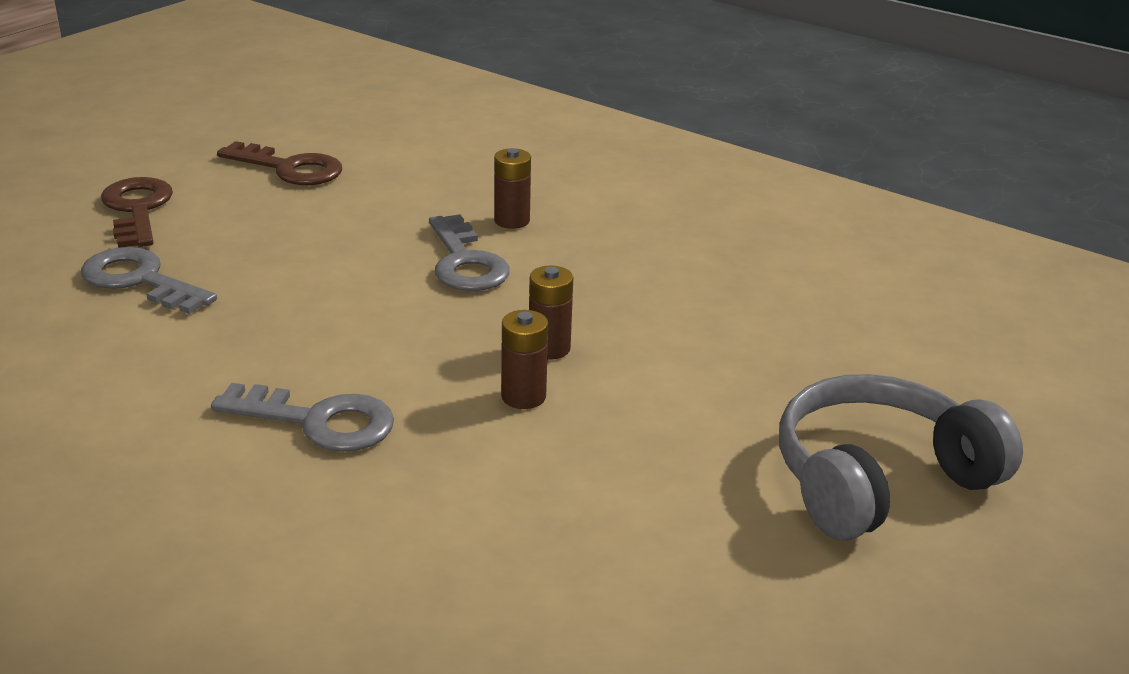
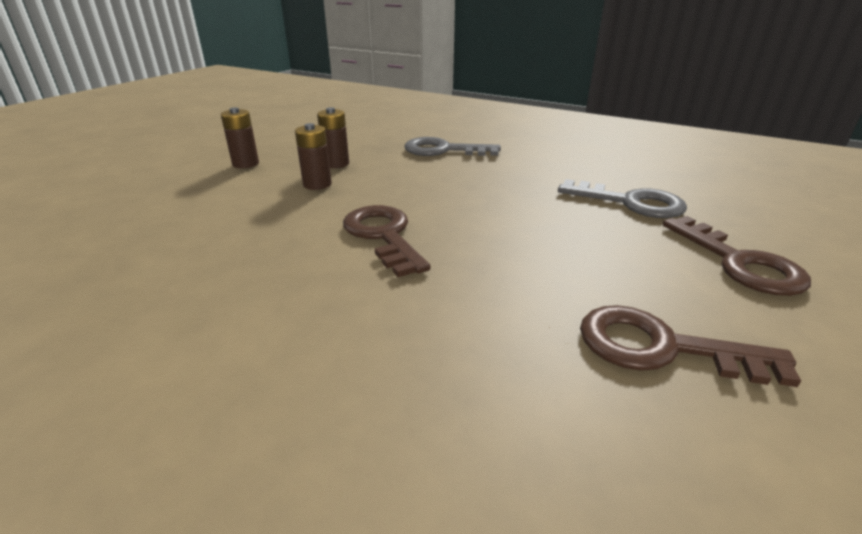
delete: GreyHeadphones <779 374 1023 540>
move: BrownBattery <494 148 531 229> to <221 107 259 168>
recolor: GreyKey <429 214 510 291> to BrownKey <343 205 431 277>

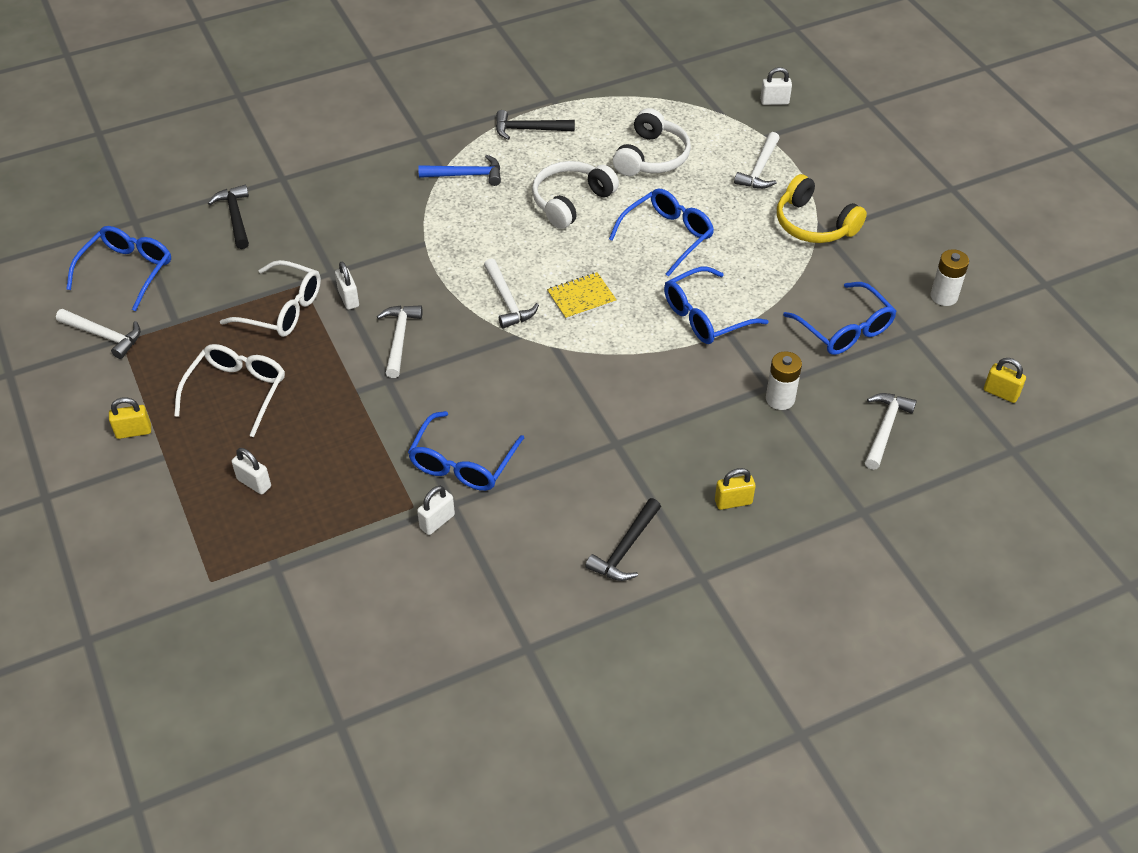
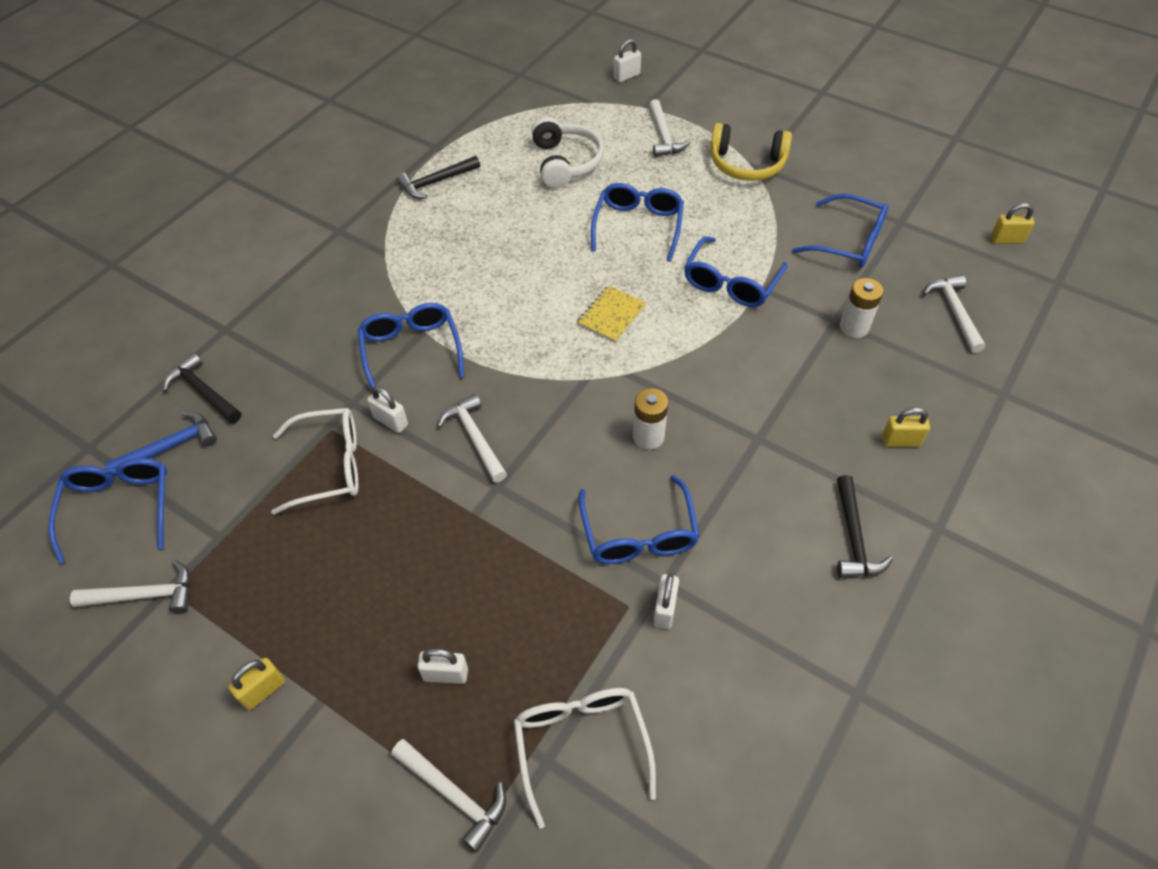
delete: PureWhiteHeadphones <532 161 619 229>
insert: RoyalBlueGlasses <358 303 464 389>
move: PureWhiteGlasses <174 344 285 437> to <514 688 656 829>; RoyalBlueHammer <418 155 501 186> to <105 411 217 477>; PureWhiteHammer <484 258 539 329> to <391 739 506 852>; PureWhiteBattery <930 249 969 306> to <633 388 668 450>
rotate: YellowSmallLock <715 468 756 510> = <882 407 930 447> 45 degrees clockwise

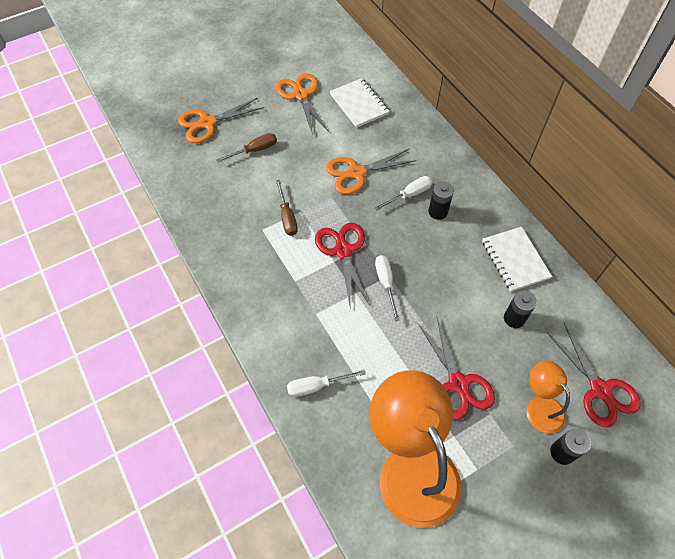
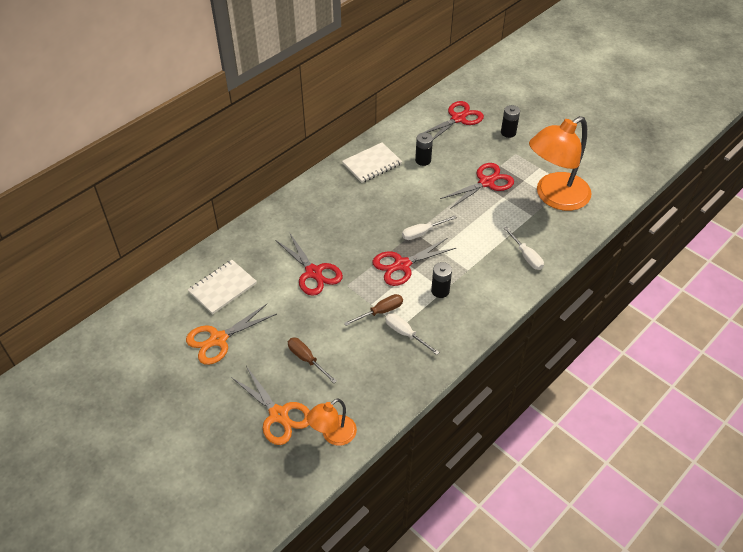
move: PureWhiteHandScrewdriver <375 176 433 210> to <385 313 439 355>; JetBlackBattery <429 182 454 220> to <431 262 452 298>; OrangeDeskLamp <527 361 570 434> to <307 398 357 446>
recolor: OrangePairOfScissors <326 149 417 194> to CrimsonPairOfScissors <275 232 343 296>

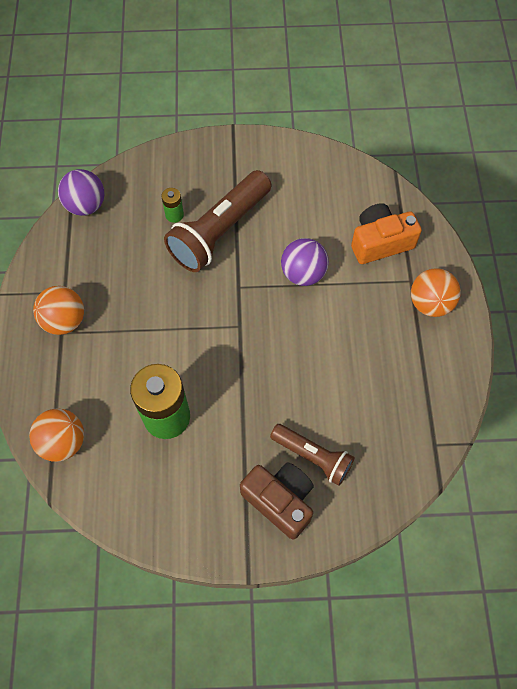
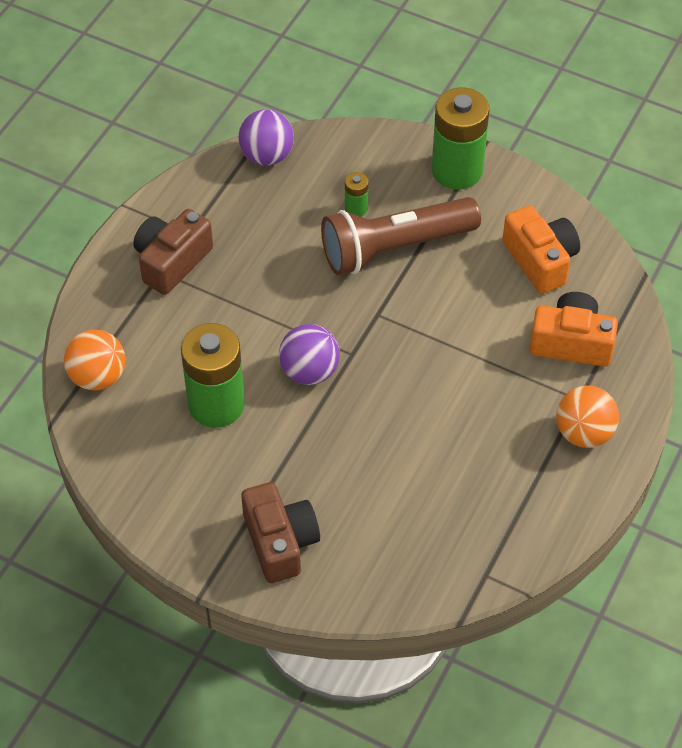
delete: BrownFlashlight <270 424 355 486>
insert: EmeraldBattery <432 88 489 189>; OrangeCamera <502 206 580 294>
move: PurpleBall <281 238 329 286> to <279 324 340 385>
replace: OrangeBall <33 286 84 335> to BrownCamera <133 209 213 295>

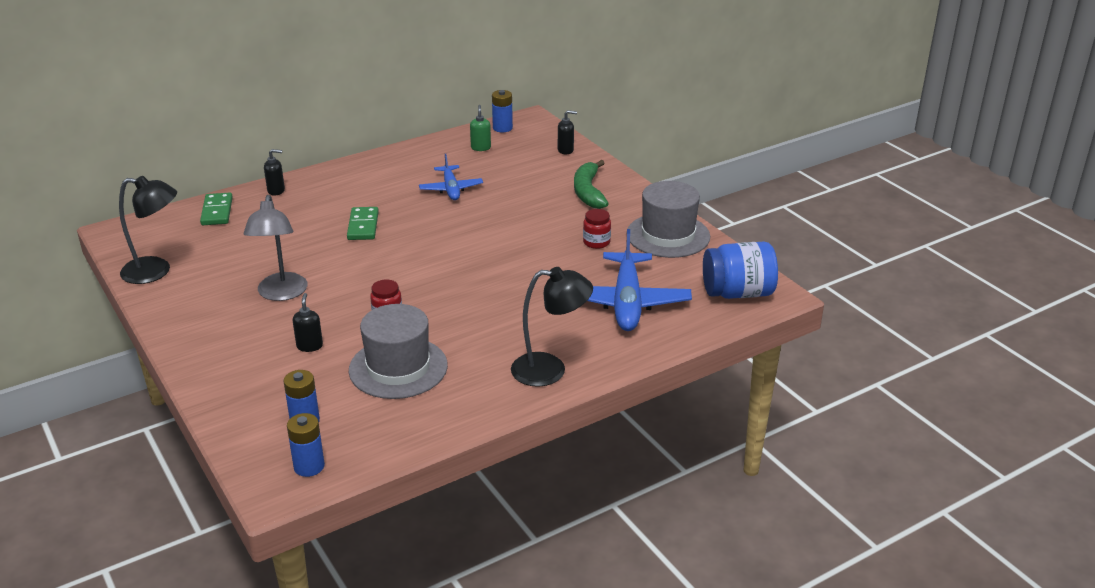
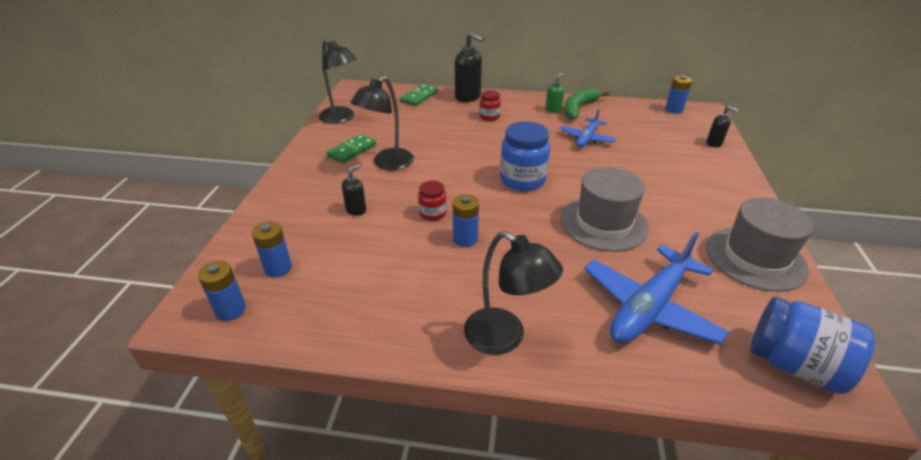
insert: RoyalBlueBattery <453 194 479 247>; RoyalBlueJamJar <500 121 550 191>
move: EmeraldDominoPiece <347 207 379 240> to <327 134 376 163>; GreyHat <349 304 448 399> to <561 167 649 252>; EmeraldPumpBottle <470 105 491 151> to <545 73 564 113>; EmeraldToyBanana <574 160 609 209> to <564 88 610 120>; CrimsonJamJar <583 209 611 249> to <479 90 501 121>
recolor: GreyDeskLamp <243 195 308 301> to JetBlackDeskLamp <350 76 414 170>
resize: JetBlackPumpBottle <264 149 285 196> = <455 32 484 102> x1.82

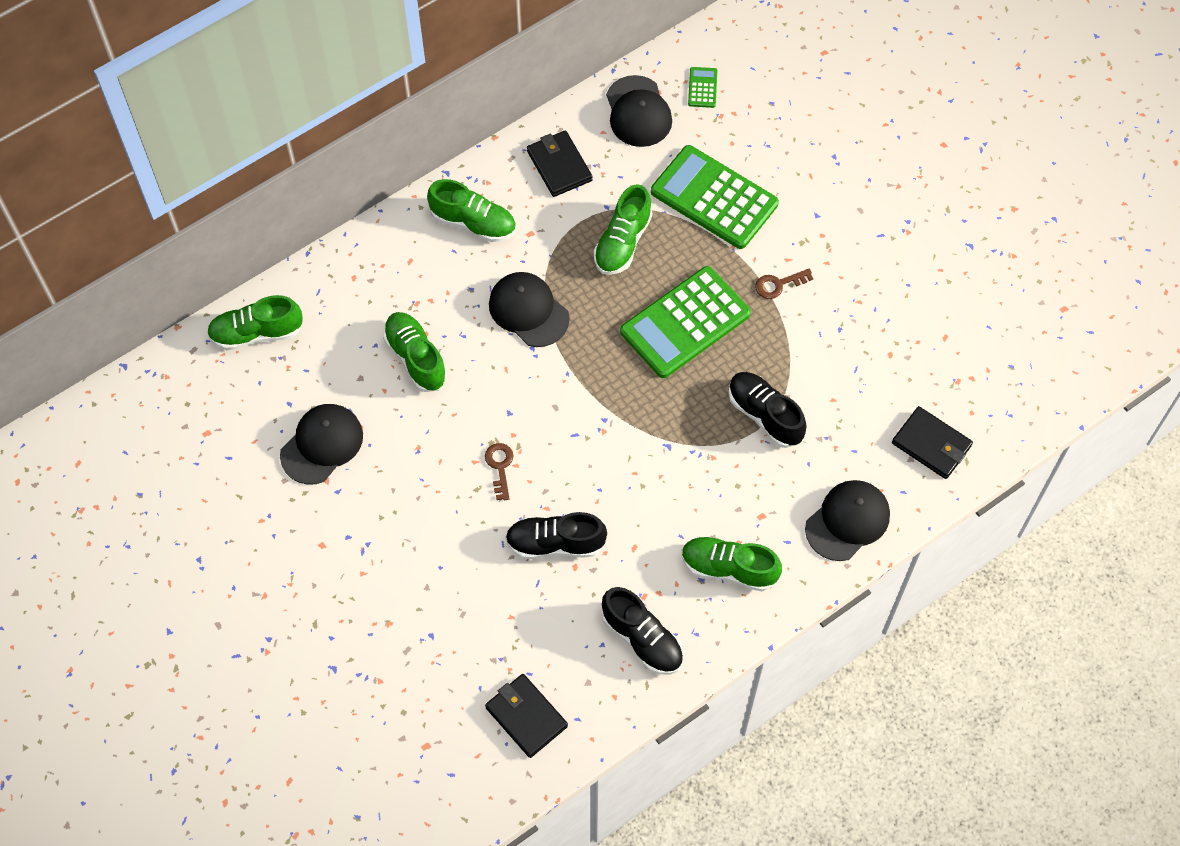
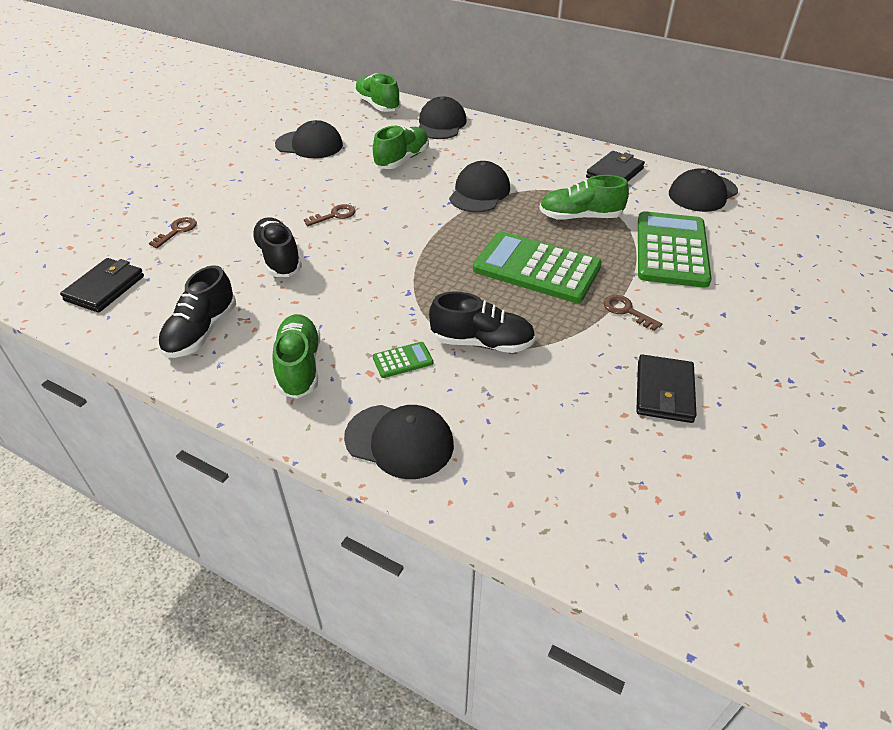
delete: EmeraldSneaker <427 179 516 242>
insert: BrownKey <149 217 197 248>; JetBlackBaseballCap <419 96 467 139>
move: EmeraldCalculator <688 67 717 108> to <373 342 433 378>; JetBlackWallet <892 406 973 479> to <636 354 697 423>
rotate: JetBlackSneaker <728 372 807 448> = <429 292 536 353> 75 degrees clockwise

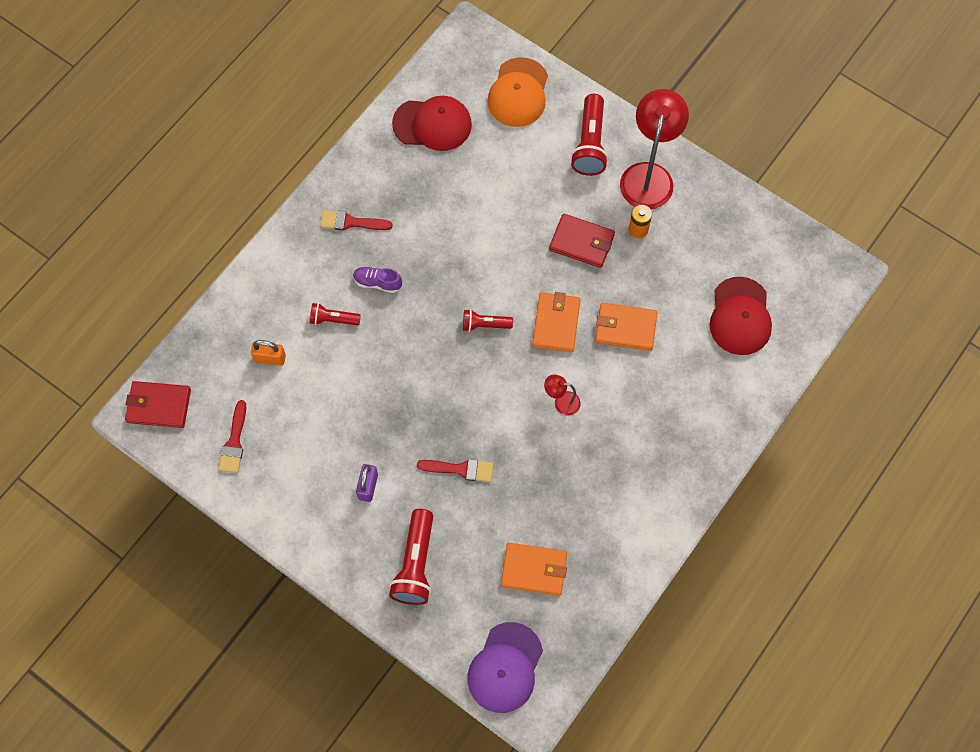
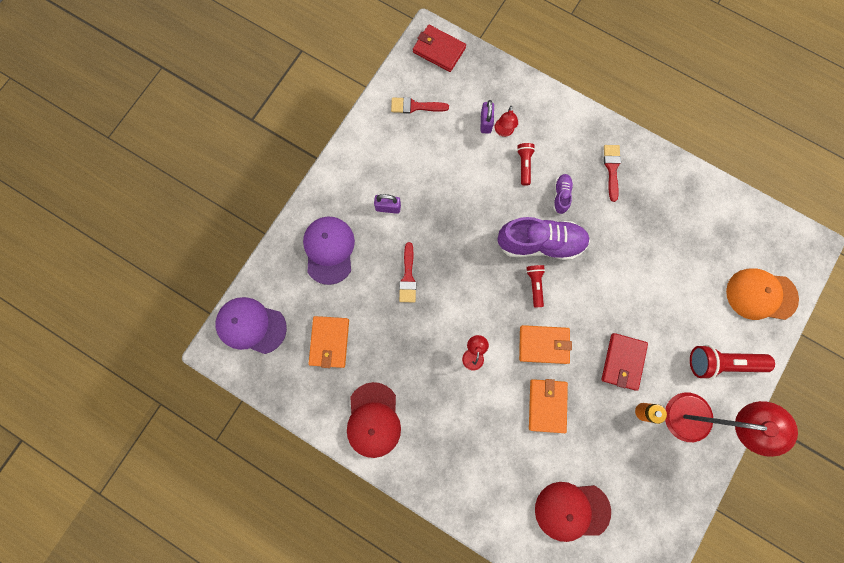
insert: CrimsonDeskLamp <495 106 518 137>; PurpleSneaker <497 217 590 260>
move: CrimsonBaseballCap <392 96 472 151> to <347 382 401 458>
replace: CrimsonFlashlight <389 509 433 605> to PurpleBaseballCap <303 216 355 285>
recolor: OrangeSmallLock <251 340 286 366> to PurpleSmallLock <480 100 494 134>
rotate: CrimsonWallet <125 381 191 428> = <413 25 466 72> 60 degrees counterclockwise

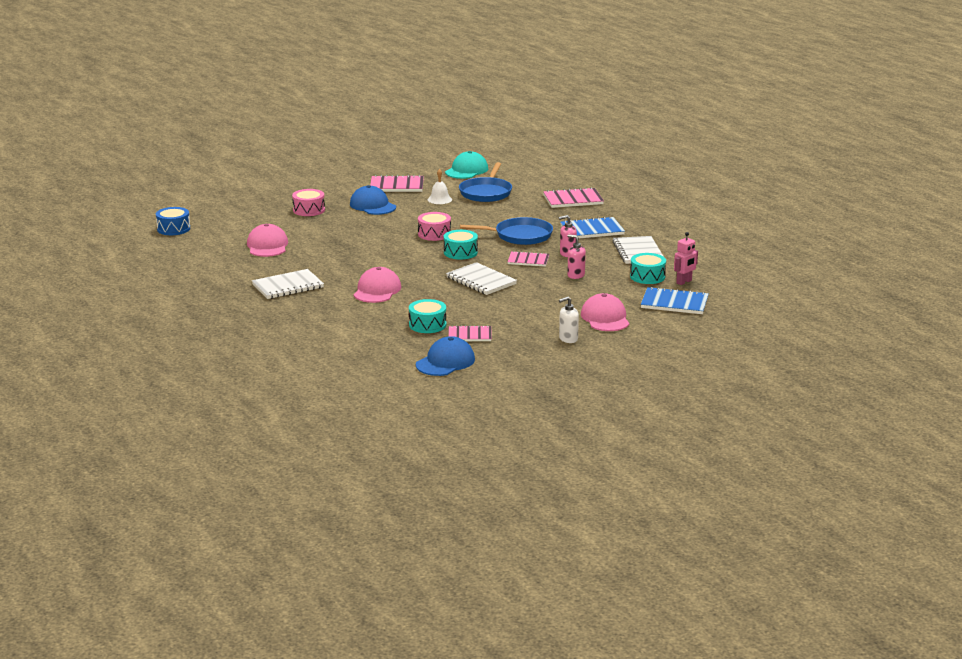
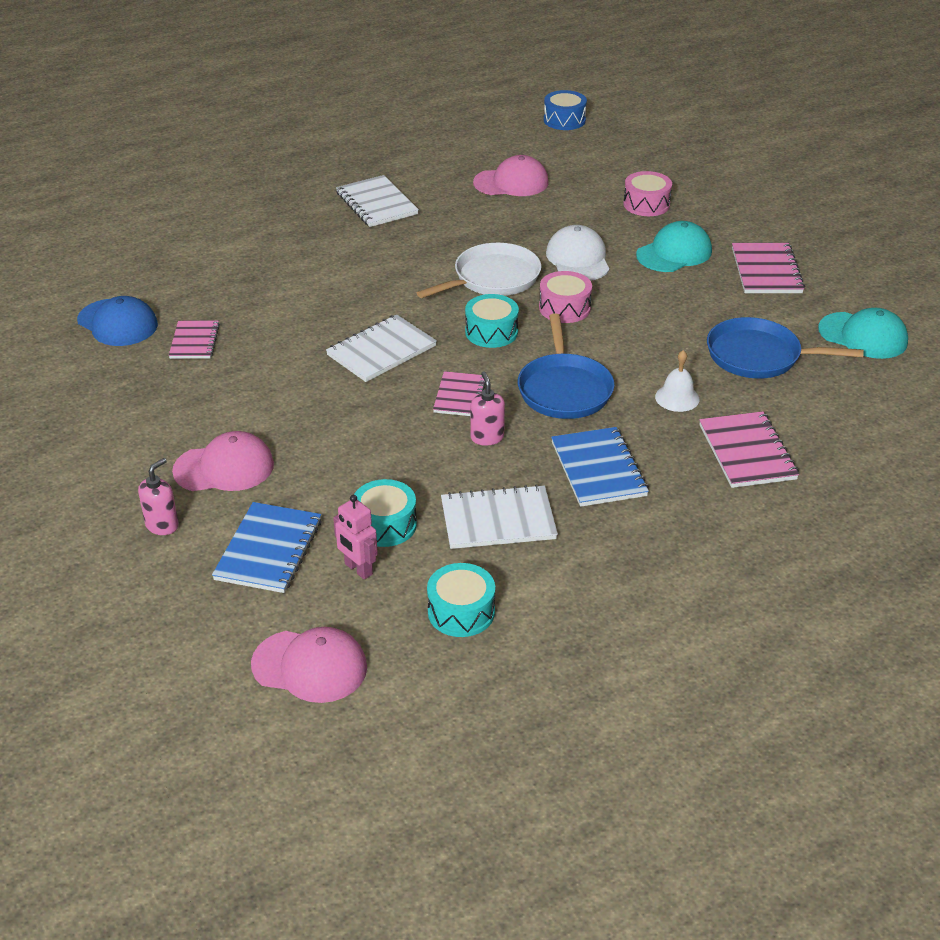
delete: PureWhitePumpBottle <559 297 579 343>
insert: PureWhiteFryingPan <417 243 541 298>; PureWhiteBaseballCap <546 225 610 281>
move: RosyBaseballCap <354 267 401 303> to <251 627 367 703>; TealSnareDrum <409 299 447 333> to <427 563 495 637>; PureWhiteBell <428 169 452 204> to <655 350 699 412>; RosyPumpBottle <567 235 586 279> to <138 458 179 535>
recolor: RoyalBlueBaseballCap <350 185 396 215> to TealBaseballCap <636 221 712 272>

